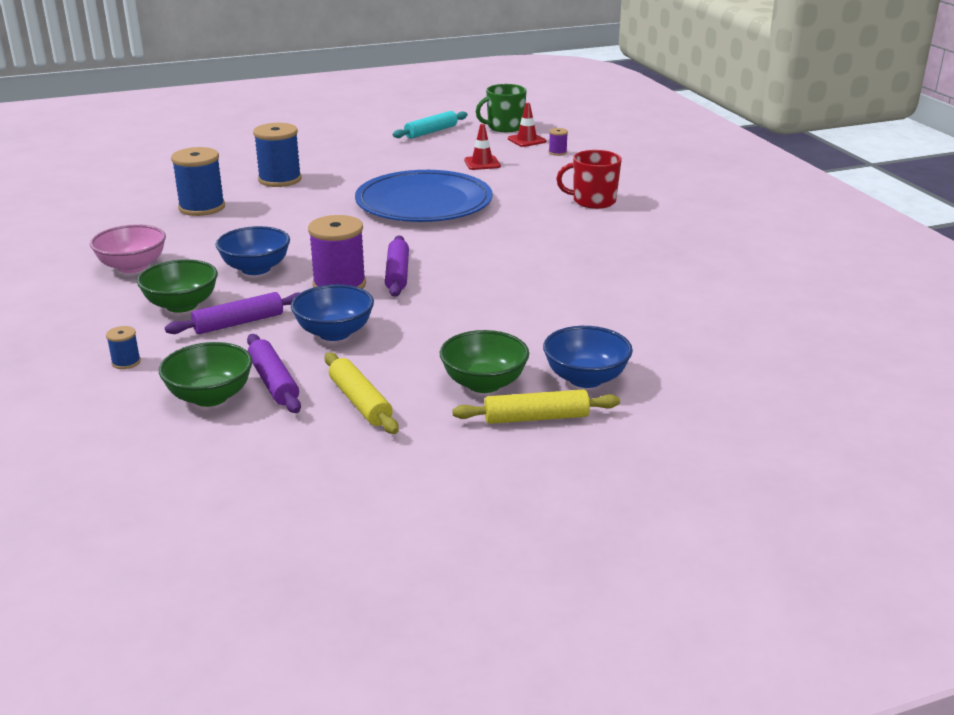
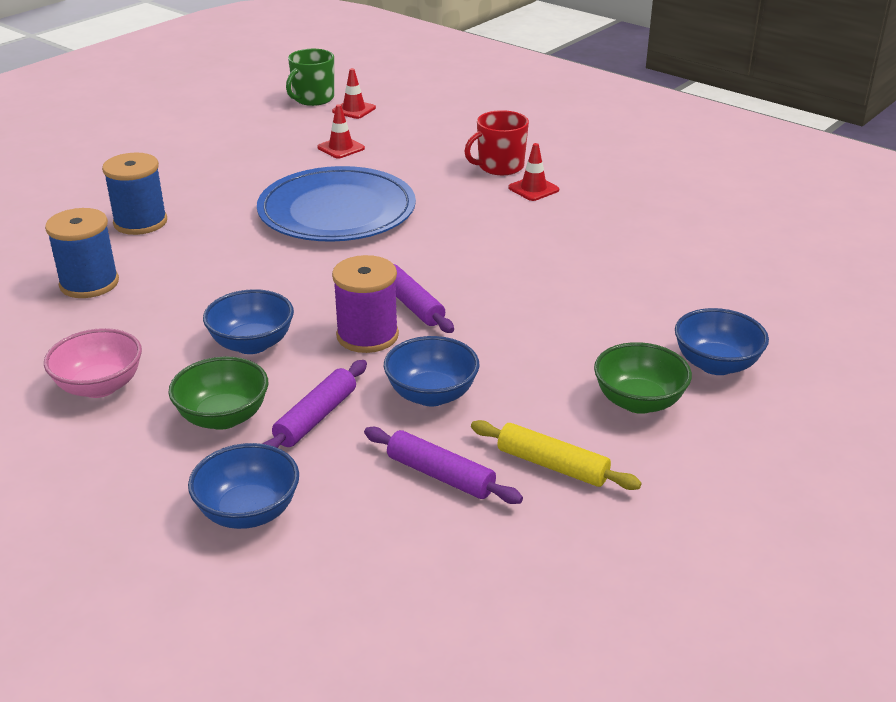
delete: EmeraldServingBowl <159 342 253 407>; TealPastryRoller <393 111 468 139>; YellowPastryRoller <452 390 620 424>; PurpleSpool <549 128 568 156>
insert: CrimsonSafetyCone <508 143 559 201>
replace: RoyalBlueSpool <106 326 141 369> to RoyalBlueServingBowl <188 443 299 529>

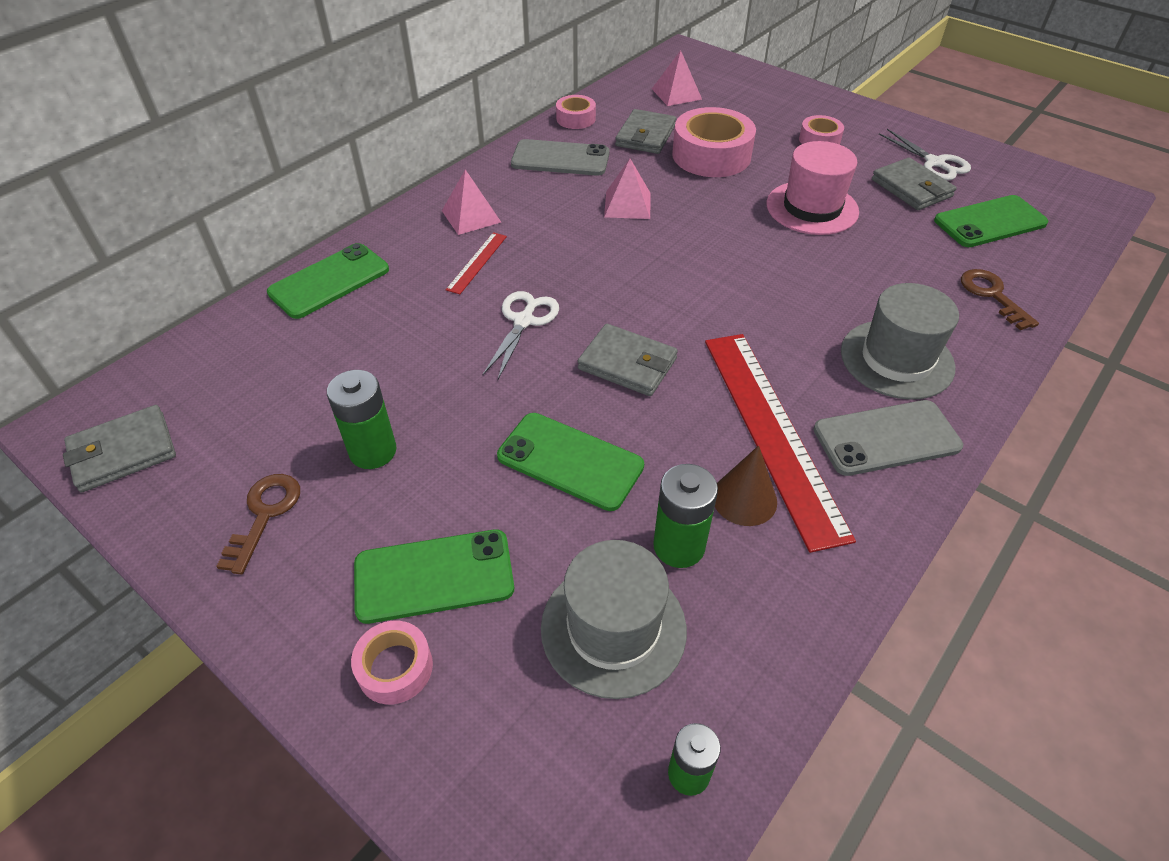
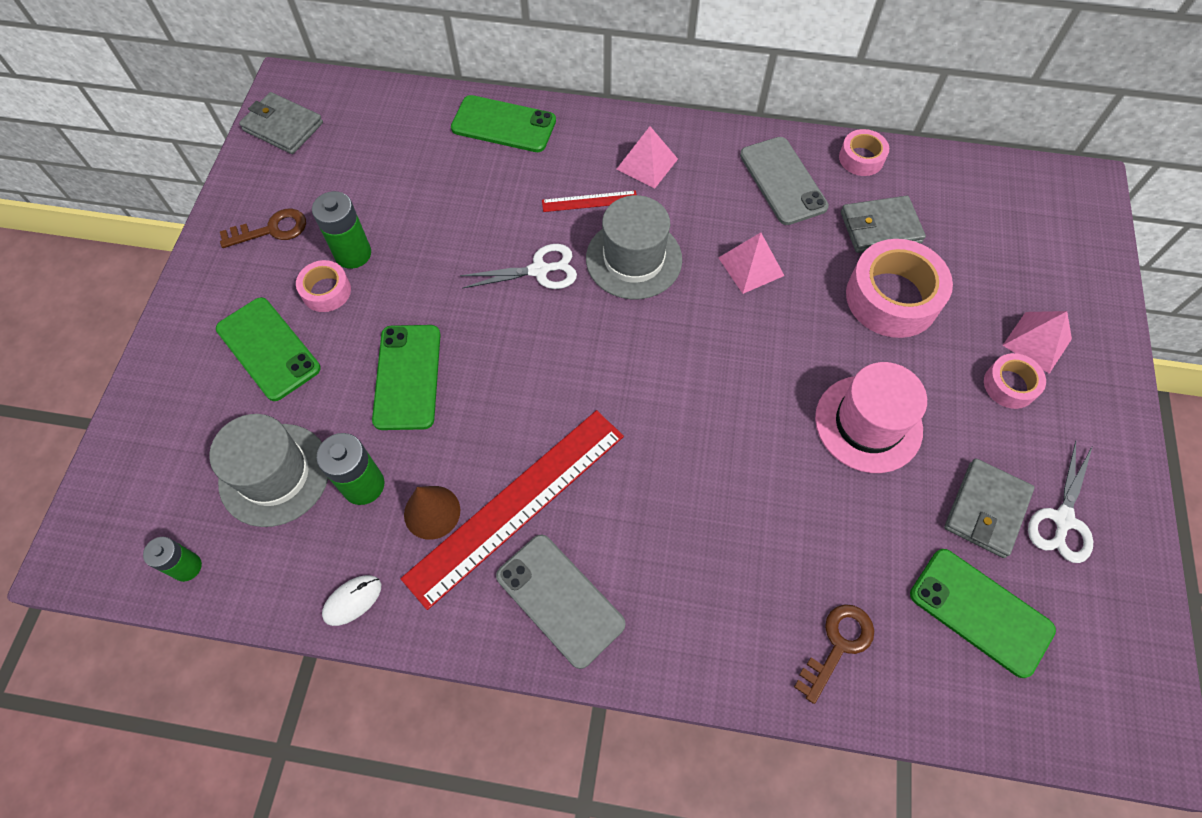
delete: GreyWallet <578 324 678 396>
insert: PureWhiteComputerMouse <322 575 381 626>
move: RosyTape <351 621 433 705> to <296 260 351 312>; RosySolidPyramid <652 50 702 106> to <1002 311 1072 374>; GreyHat <841 283 959 400> to <586 195 682 299>

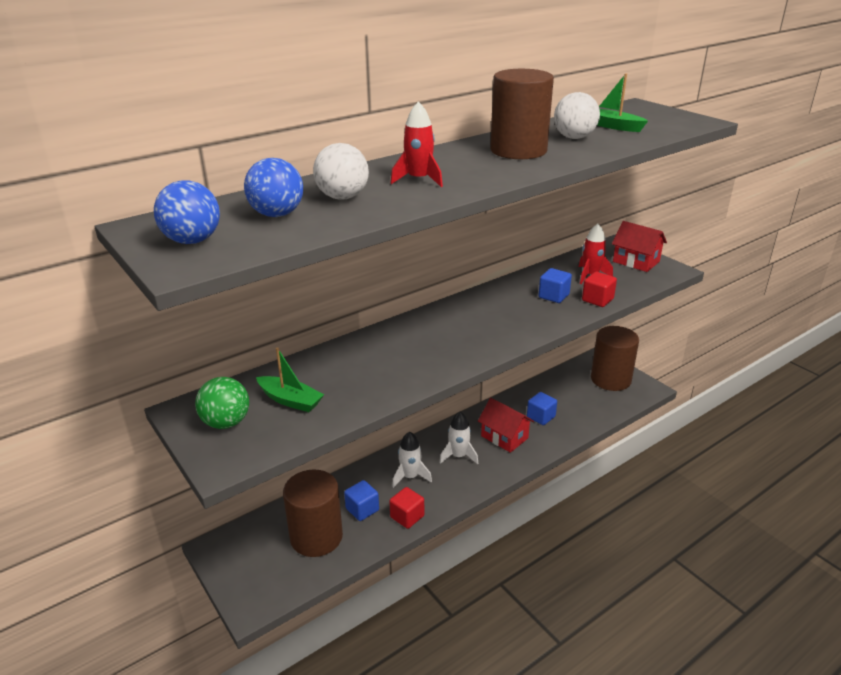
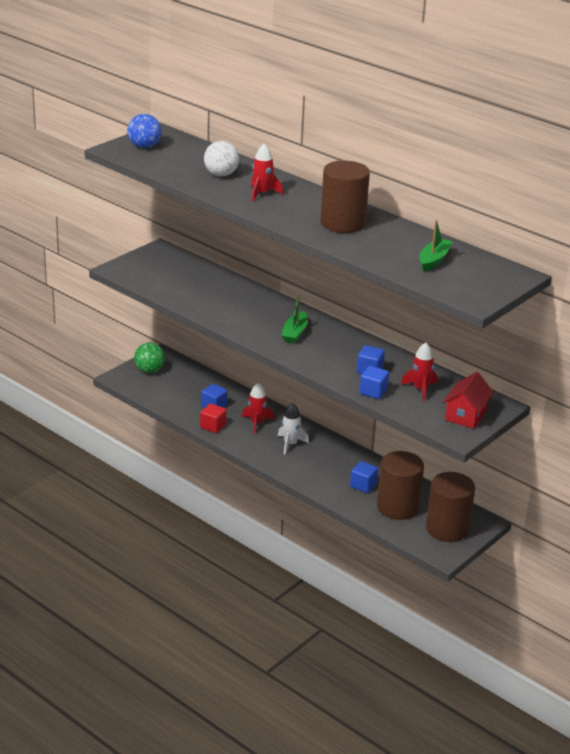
delete: RoyalBlueBall <244 158 303 217>; CrimsonCottage <478 398 534 453>; PureWhiteBall <554 92 600 139>
move: EmeraldBall <195 377 249 429> to <134 342 165 373>; EmeraldBoat <256 348 324 412> to <281 293 308 343>; BrownCylinder <283 470 343 557> to <377 451 424 520>
recolor: PureWhiteRocket <392 431 432 488> to CrimsonRocket <242 383 274 434>; CrimsonBlock <582 272 617 307> to RoyalBlueBlock <359 366 389 399>

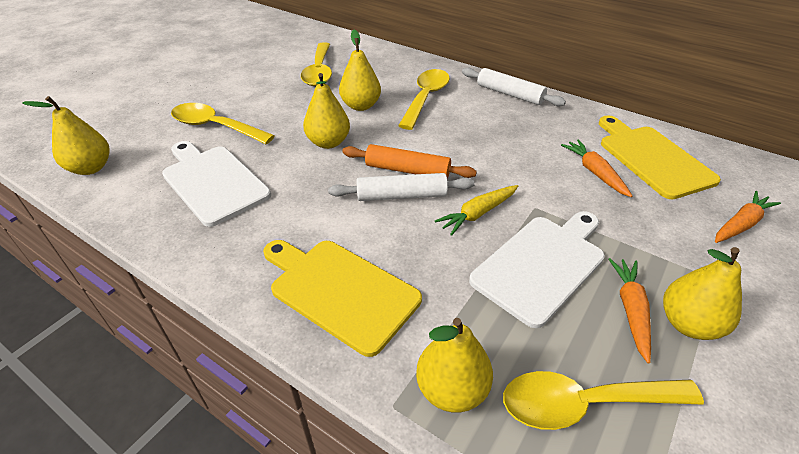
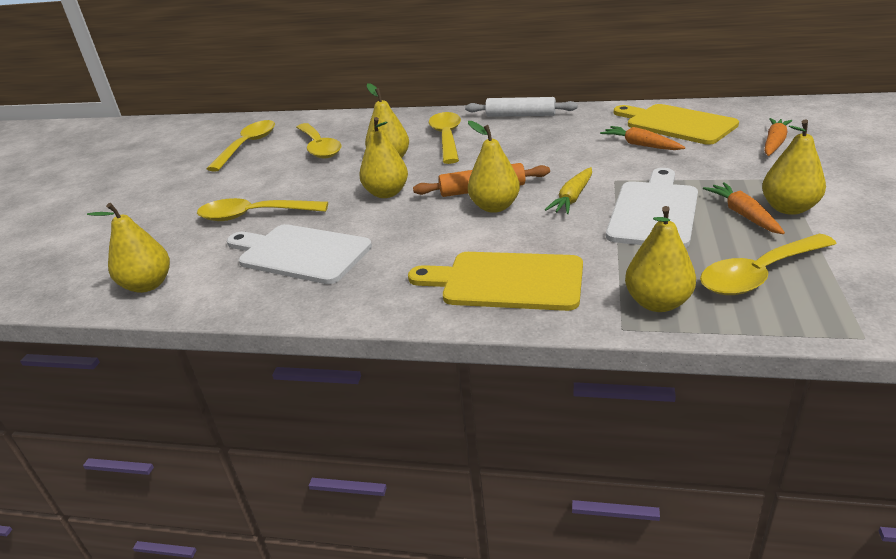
insert: YellowTablespoon <207 120 275 172>
replace: PureWhitePastryRoller <328 173 475 201> to YellowToyPear <468 121 520 213>

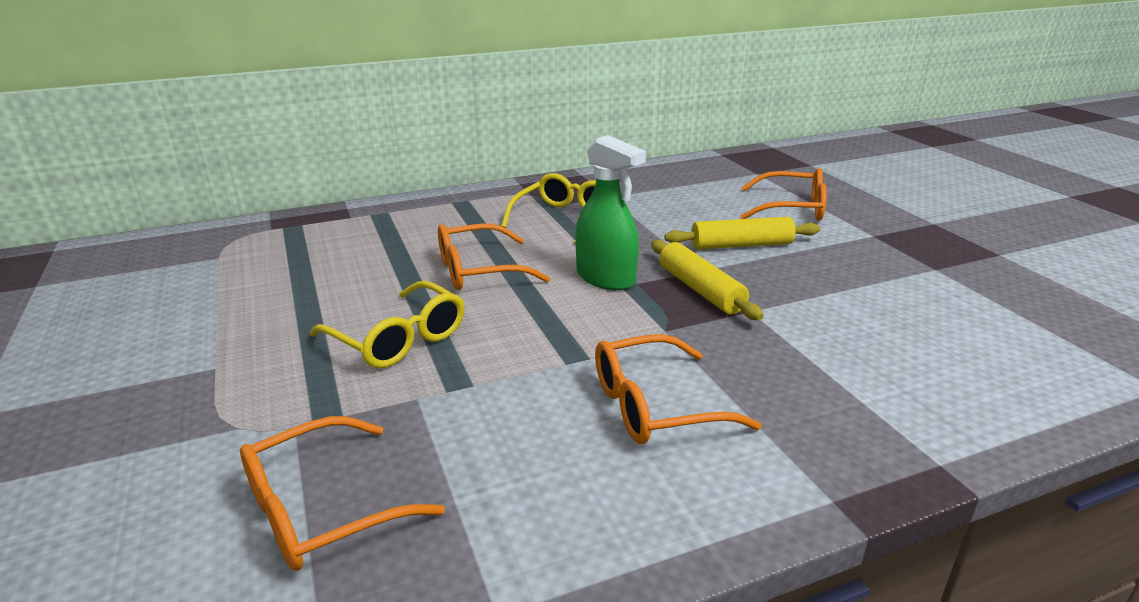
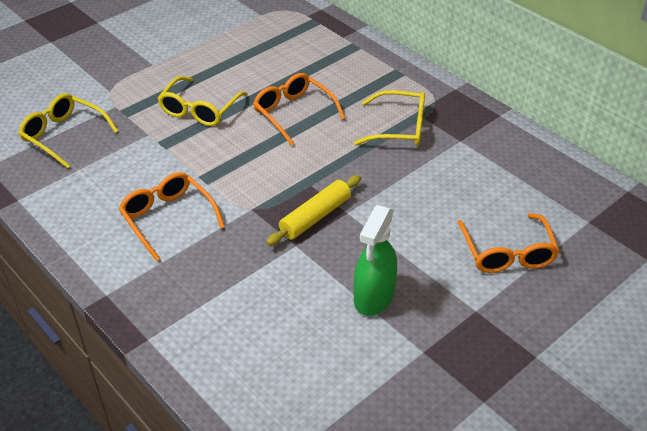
delete: YellowPastryRoller <665 217 820 249>
move: EmeraldSprayCleaner <575 135 646 290> to <354 205 397 316>
recolor: OrangeGlasses <240 416 445 571> to YellowGlasses <18 93 118 169>

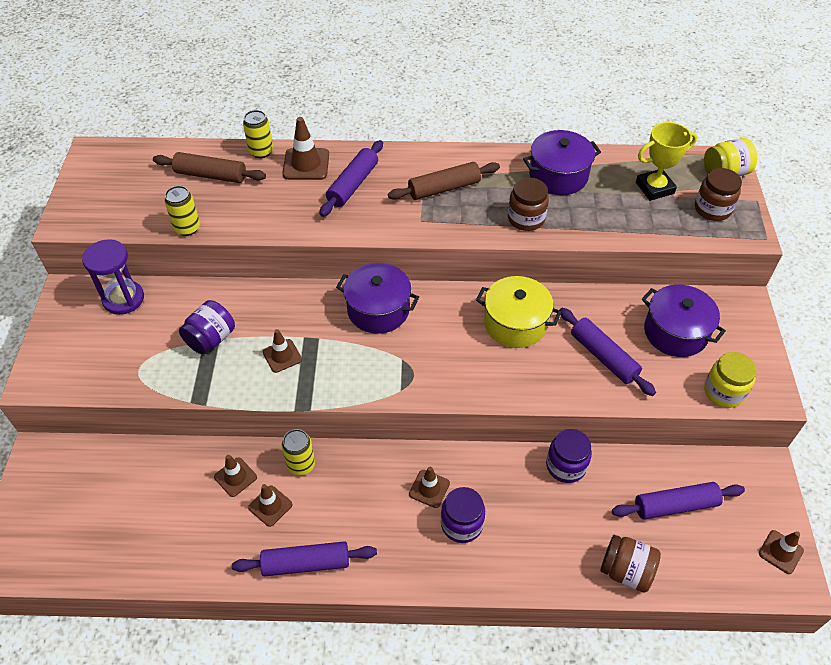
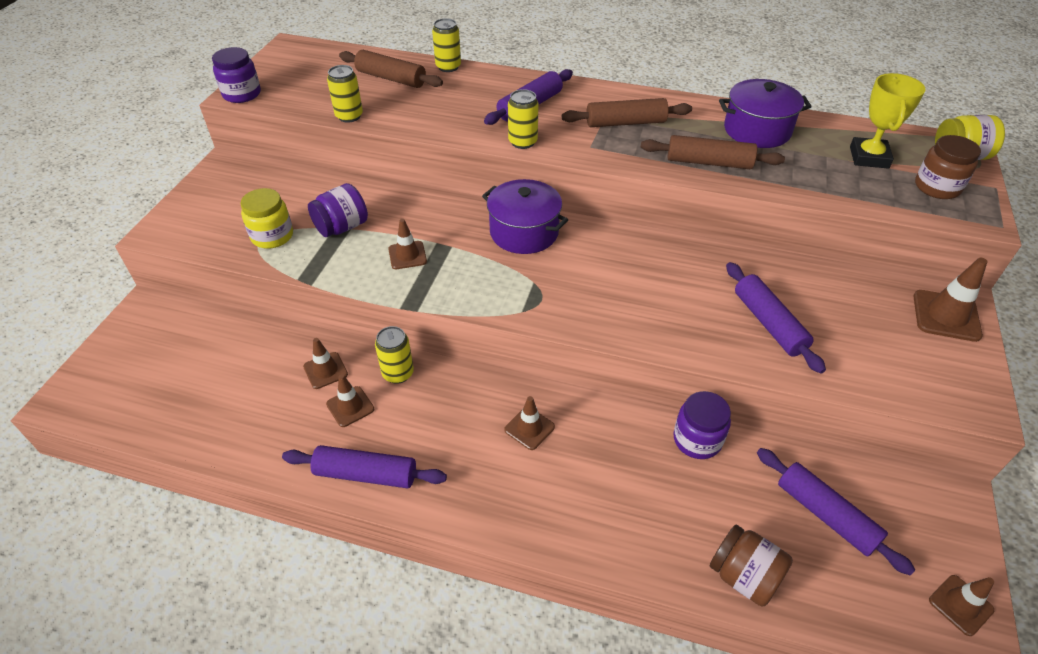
delete: PurpleSandglass <82 239 144 315>; YellowCookingPot <476 276 561 348>; PurpleCookingPot <642 285 726 357>
insert: YellowSodaCan <508 89 539 149>
move: BrownSafetyCone <282 117 329 180> to <913 257 987 342>; PurpleJamJar <441 487 485 543> to <212 47 261 103>; YellowJamJar <704 352 757 408> to <241 188 293 249>
replace: BrownJamJar <508 178 549 231> to BrownPastryRoller <640 135 785 169>
rotate: PurplePastryRoller <612 482 745 520> = <757 448 915 576> 45 degrees clockwise; YellowPrizeCup <636 122 697 201> = <850 73 926 169> 75 degrees counterclockwise

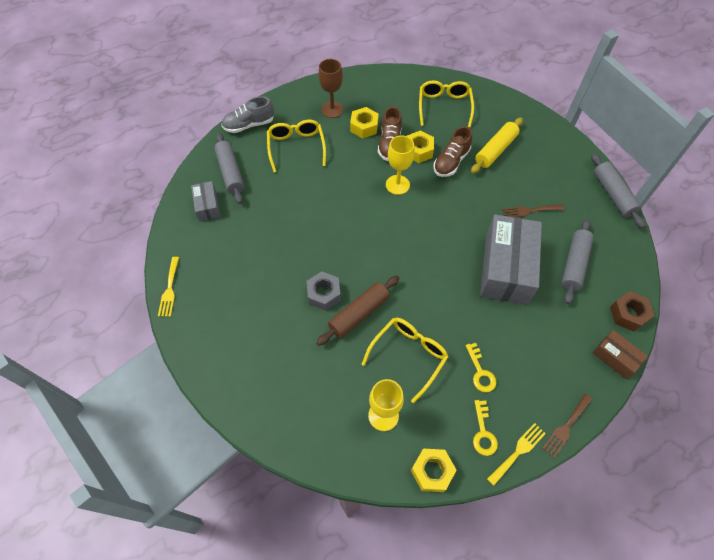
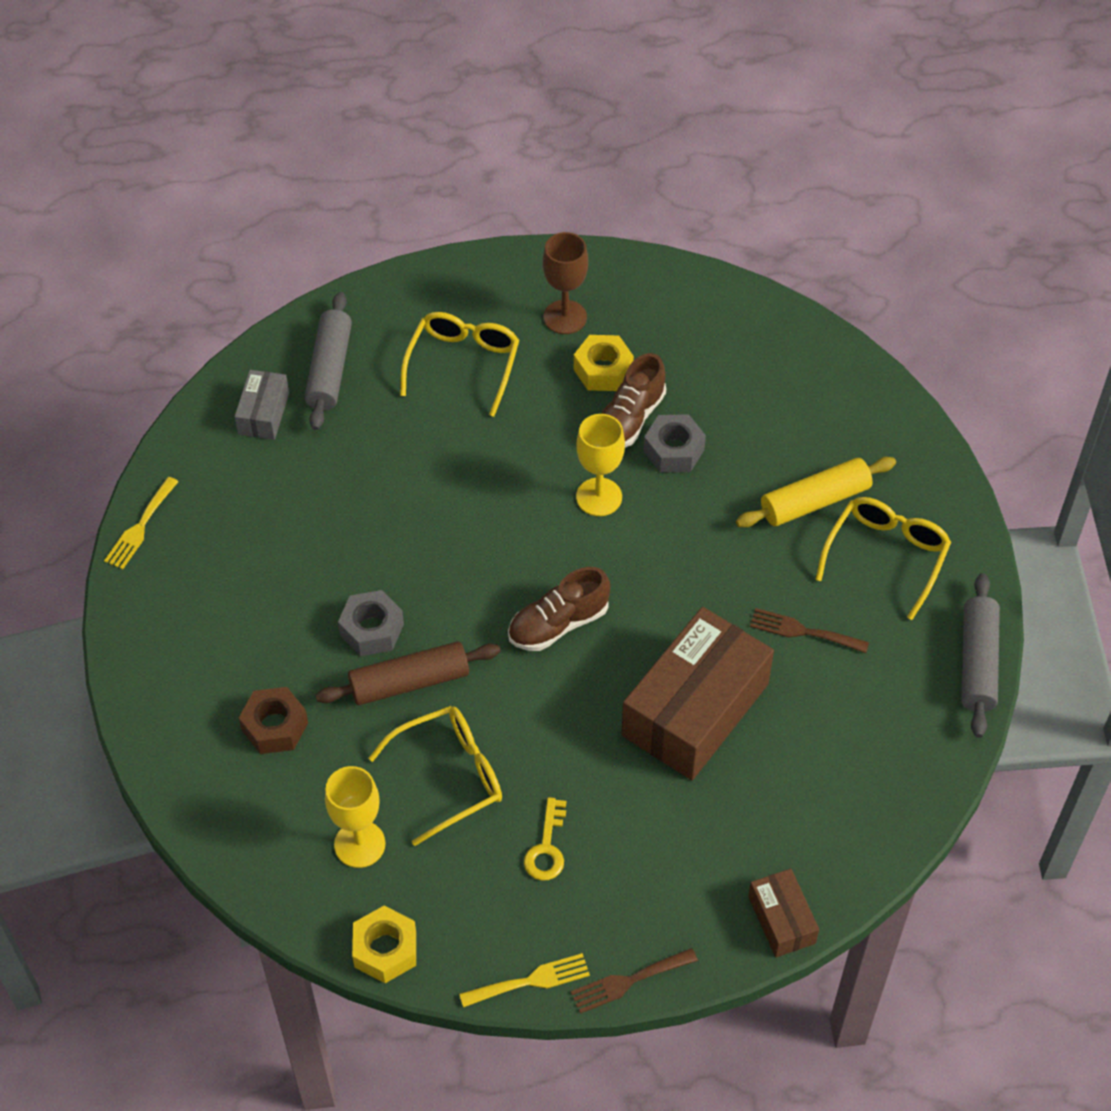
delete: GreySneaker <222 96 274 133>; YellowKey <473 400 498 456>; GreyPastryRoller <561 219 594 304>
move: YellowGlasses <419 80 474 127> to <815 497 951 620>; BrownSneaker <433 126 472 177> to <508 567 610 651>; BrownHexNut <610 291 655 331> to <239 687 308 754>
recolor: YellowHexNut <407 131 434 163> to GreyHexNut <643 414 706 473>; GreyPackage <480 215 542 305> to BrownPackage <621 607 774 780>

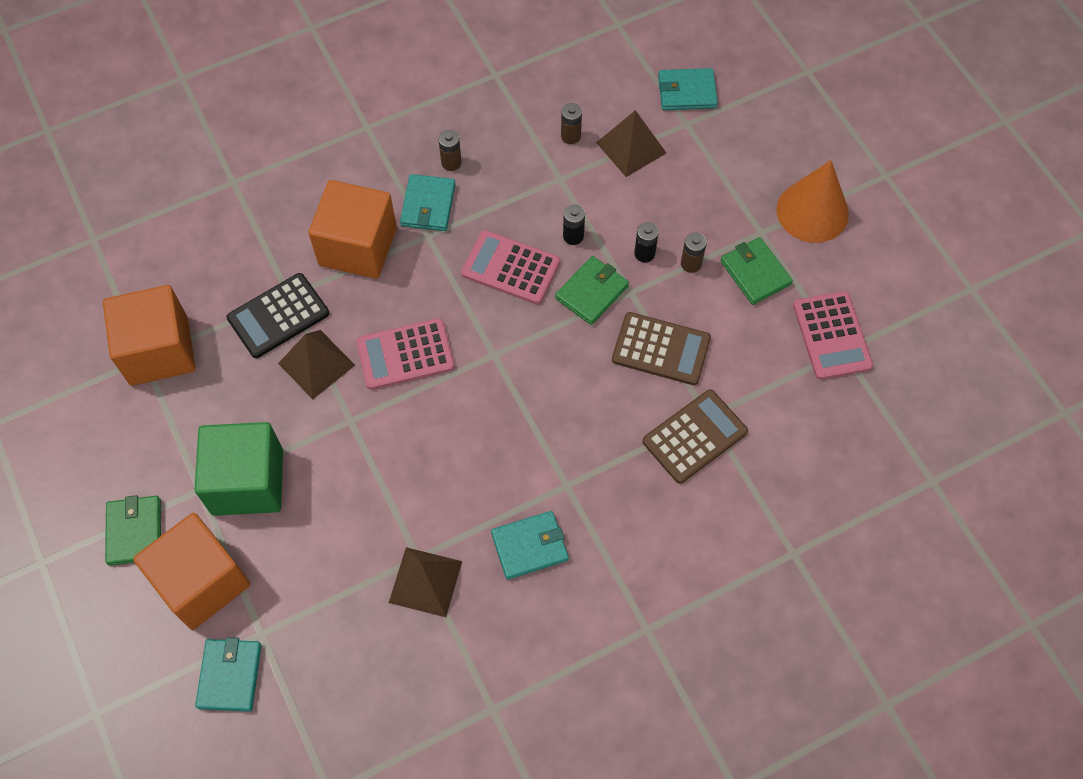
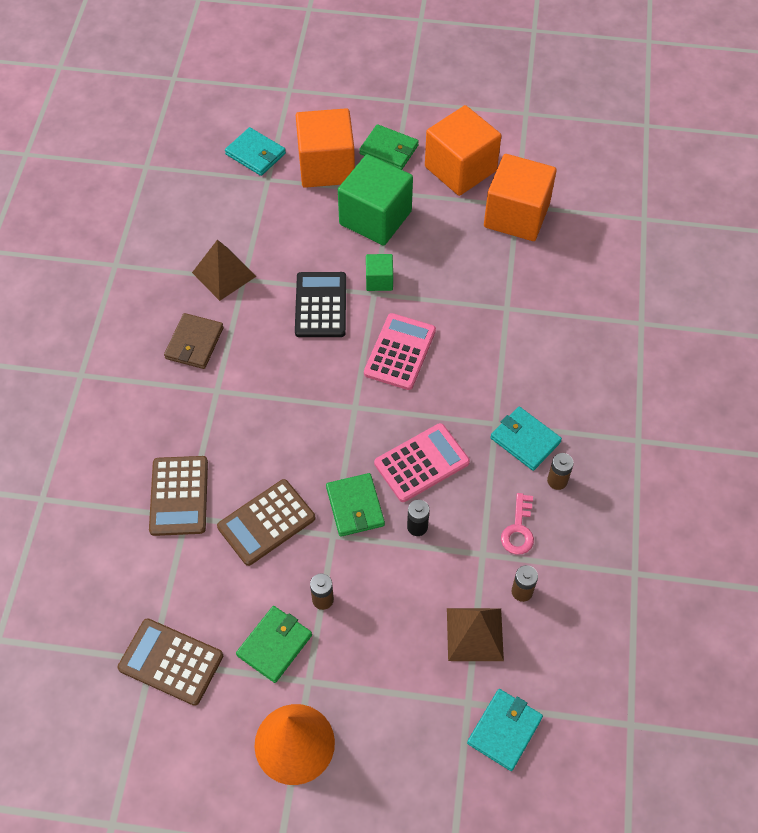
delete: BrownSolidPyramid <278 330 355 399>; JetBlackBattery <634 222 659 263>
insert: EmeraldBlock <366 254 393 291>; RosyKey <501 493 534 555>
move: JetBlackCalculator <227 273 329 358> to <295 272 346 337>; OrangeBlock <308 180 397 279> to <425 105 501 196>
recolor: TealWallet <491 511 569 580> to BrownWallet <164 313 224 369>; RosyCalculator <793 291 873 380> to BrownCalculator <117 618 223 706>
rotate: EmeraldWallet <720 237 793 305> = <236 606 312 683> 60 degrees counterclockwise

